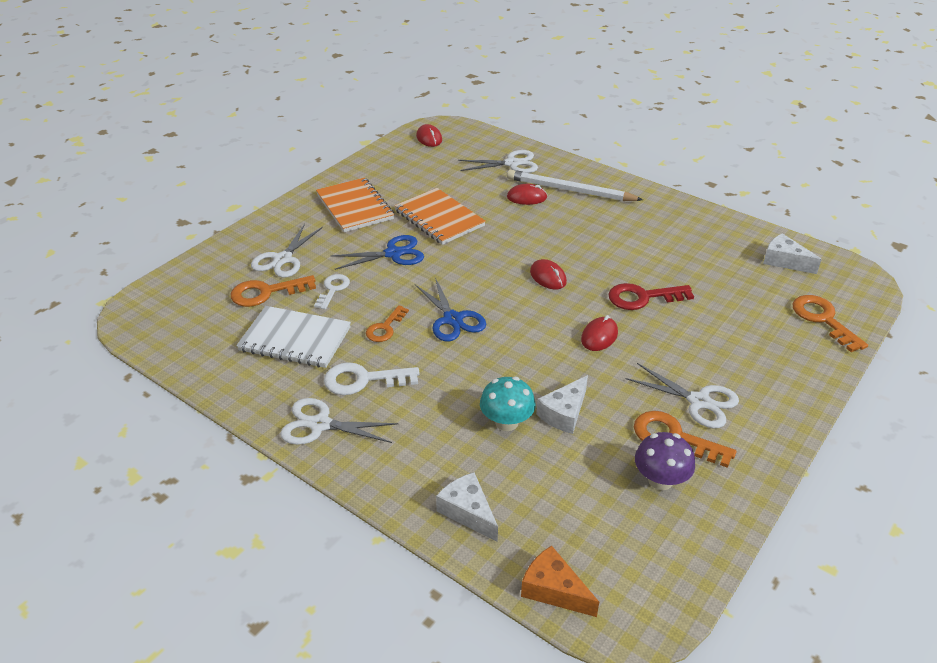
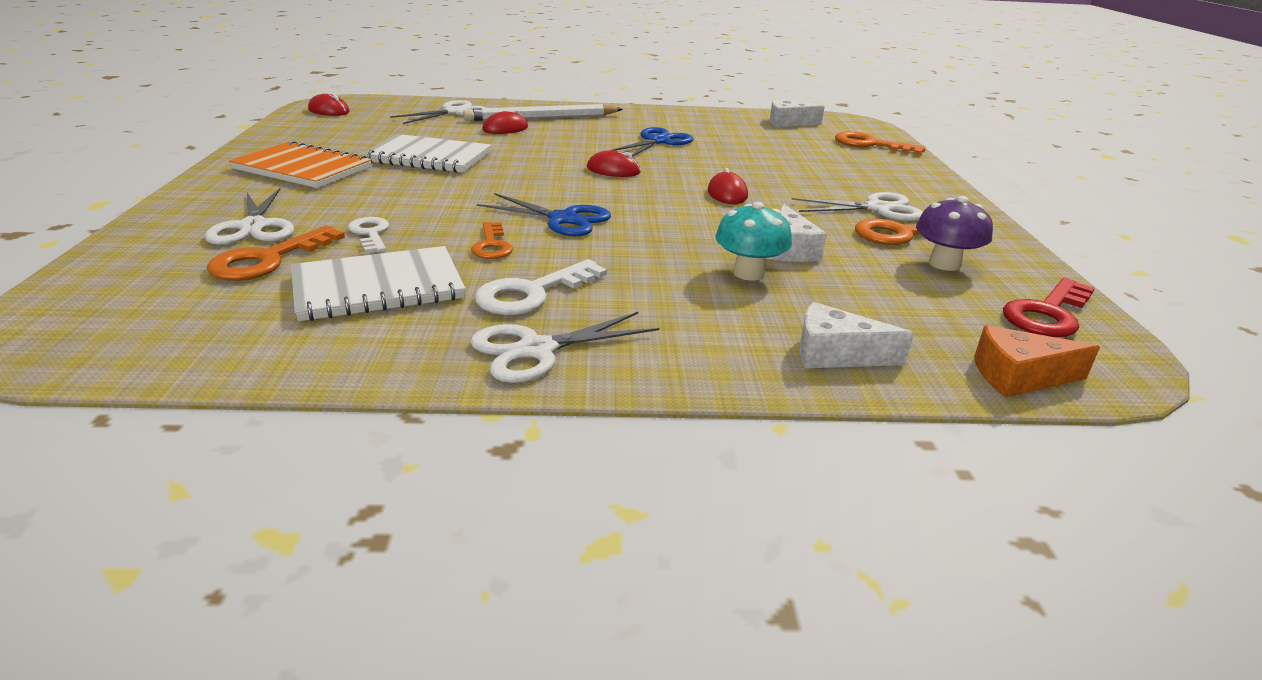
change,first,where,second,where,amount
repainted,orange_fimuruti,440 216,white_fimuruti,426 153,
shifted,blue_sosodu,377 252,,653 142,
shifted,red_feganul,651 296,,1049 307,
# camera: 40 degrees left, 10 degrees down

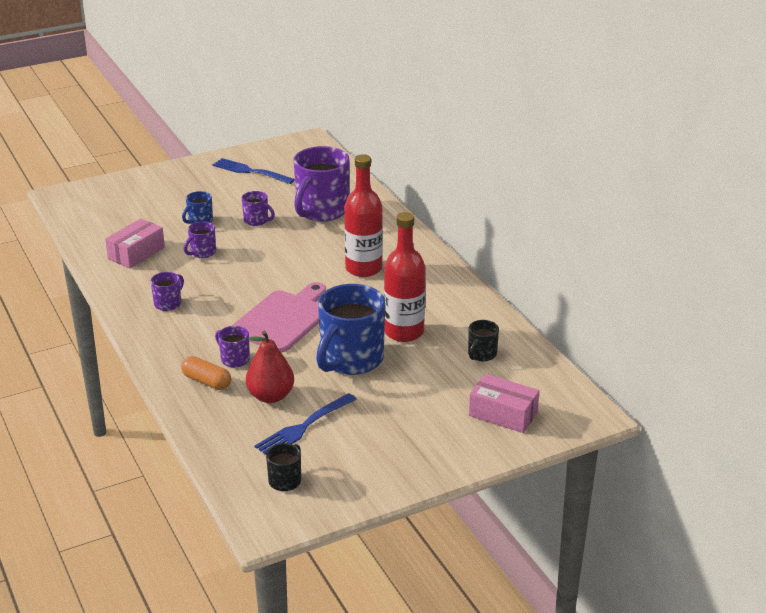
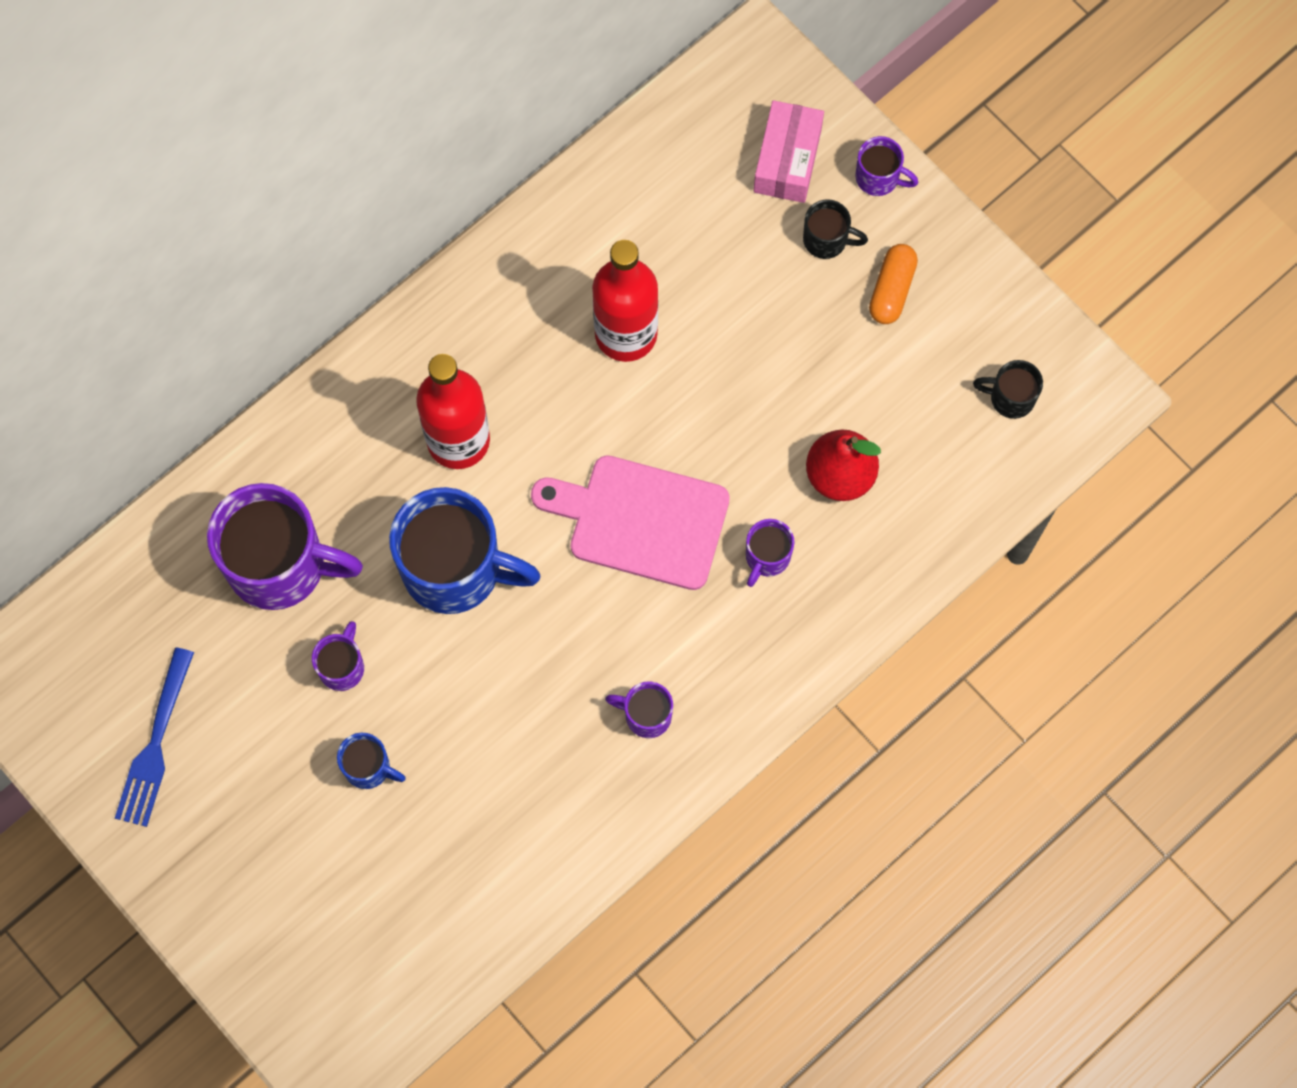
change,first,where,second,where,amount
shifted,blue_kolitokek,350 329,,465 550,
shifted,black_kolitokek,483 340,,835 229,
shifted,purple_kolitokek,200 240,,886 166,
shifted,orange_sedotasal,206 373,,893 284,
gone,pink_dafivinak,135 243,,,
gone,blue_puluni,306 424,,,
# camera: 105 degrees left, 40 degrees up

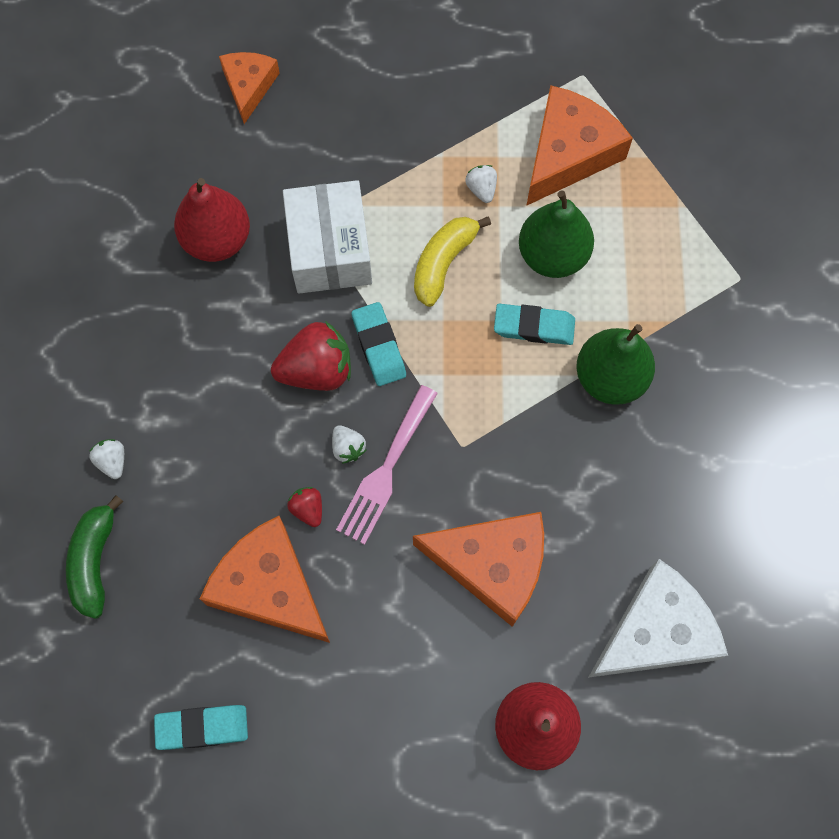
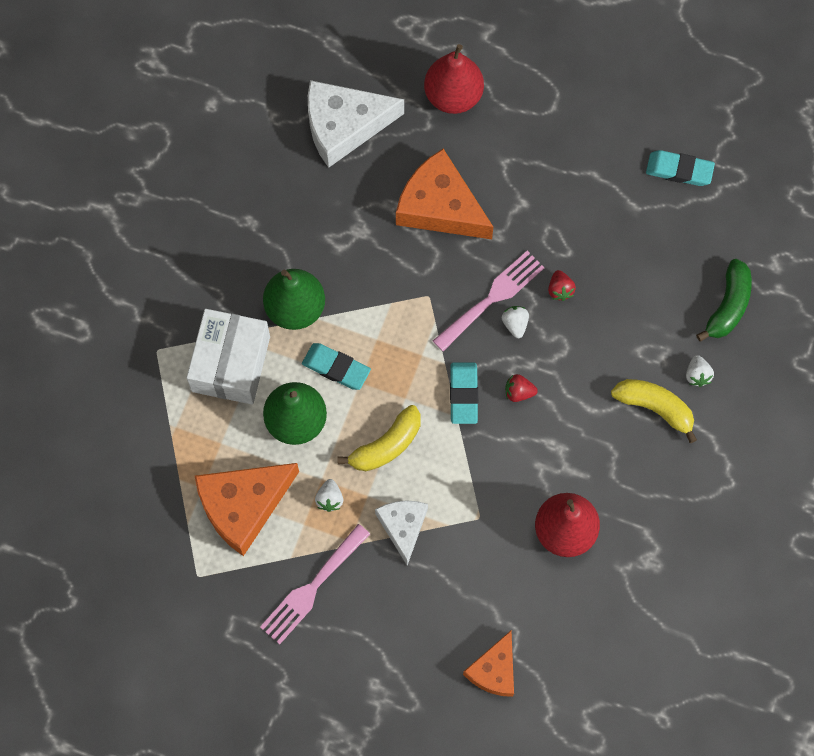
change,first,where,second,where,amount
shifted,white_dafivinak,327 237,,228 357,
new,,,pink_puluni,315 584,
new,,,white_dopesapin,401 532,
scaled,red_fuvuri,311 356,,521 388,x0.49
new,,,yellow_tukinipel,654 411,
gone,orange_dopesapin,265 579,,,
# camera: 160 degrees left, 0 degrees up

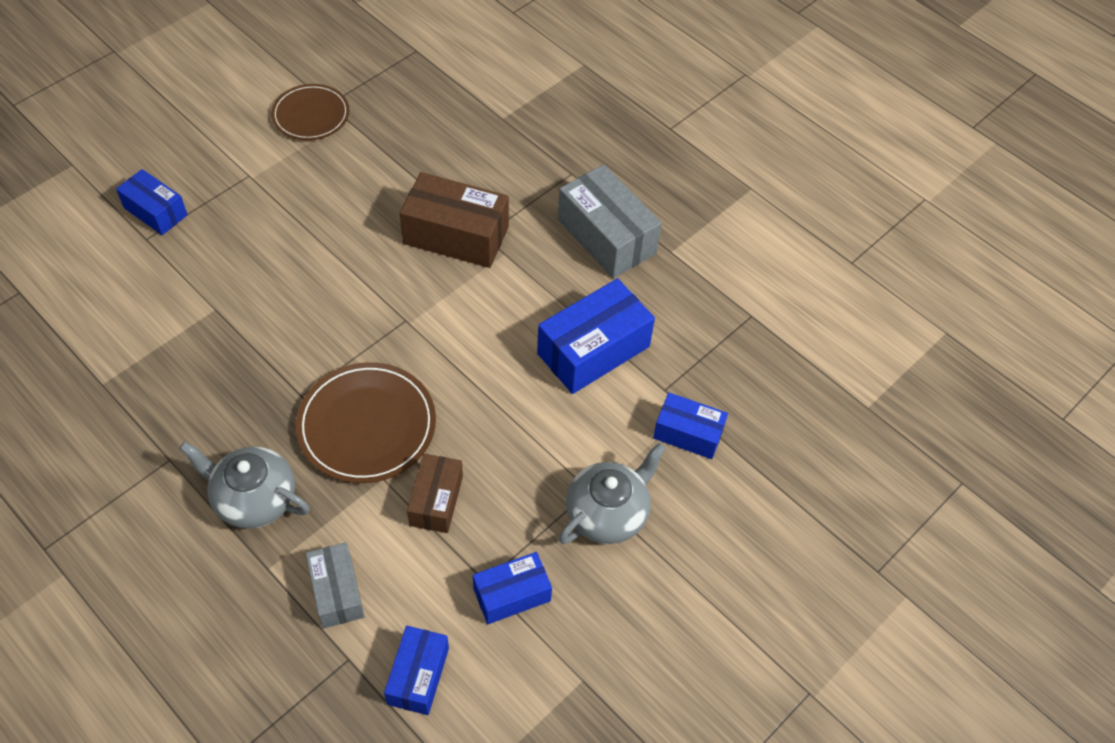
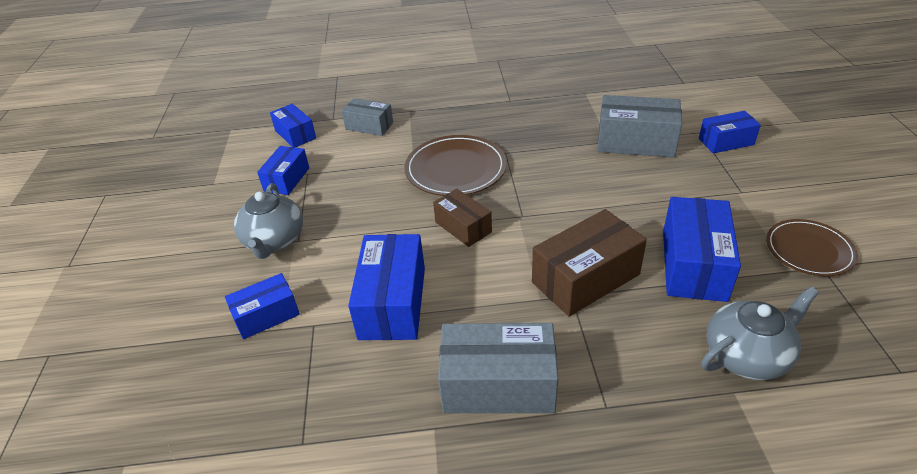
change,first,where,second,where,amount
shifted,brown_dafivinak,435 493,,462 218,
new,,,grey_dafivinak,639 126,
new,,,blue_dafivinak,702 249,
shifted,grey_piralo,244 485,,760 333,
# camera: 135 degrees right, 15 degrees down

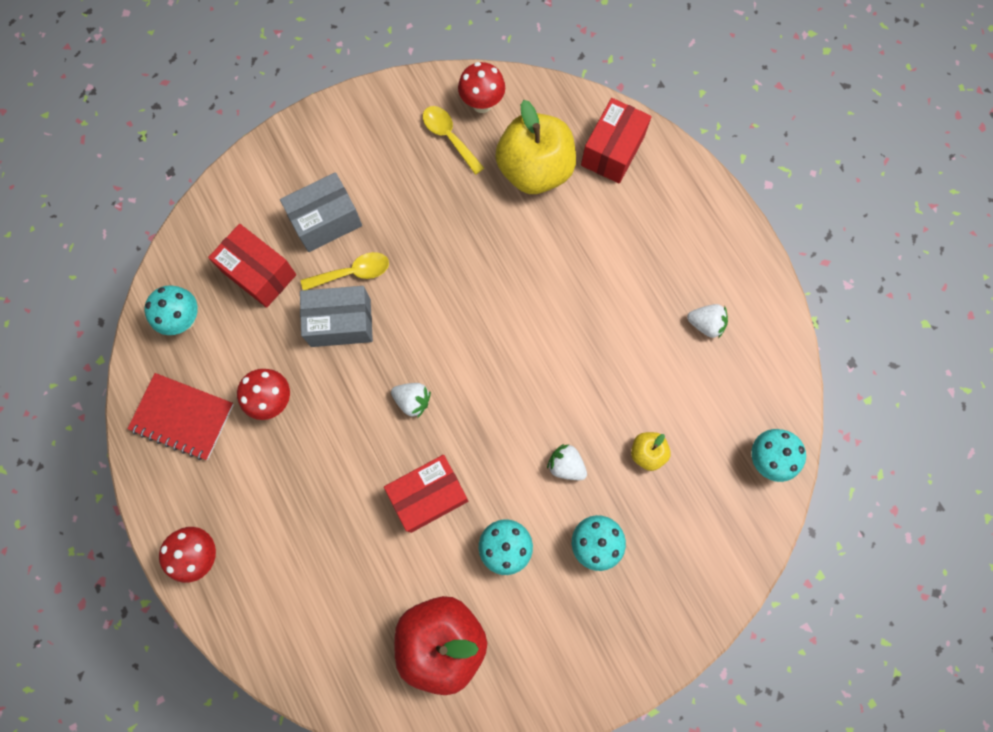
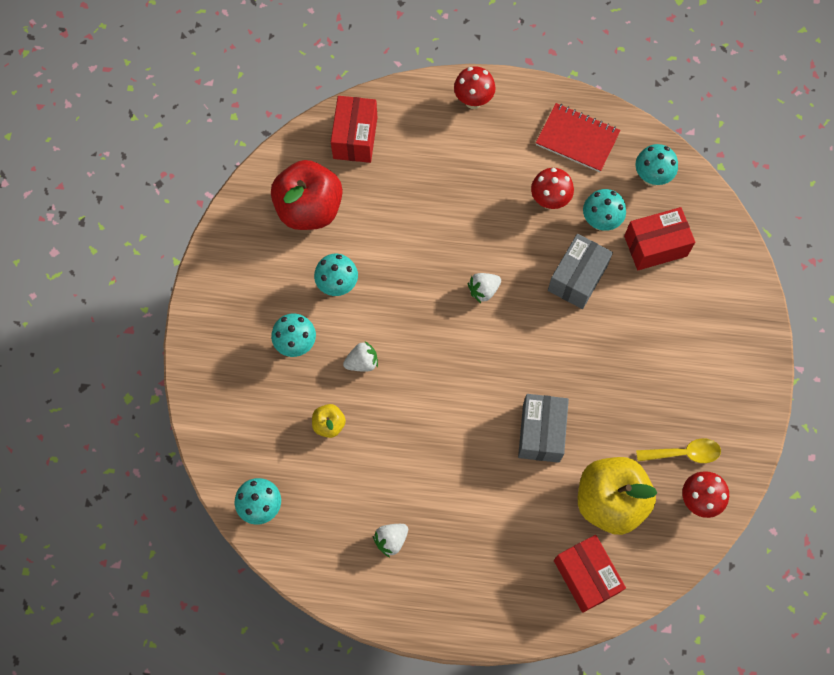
change,first,where,second,where,amount
shifted,red_dafivinak,426 494,,354 129,
shifted,grey_dafivinak,321 212,,543 428,
rotated,red_fimuruti,180 416,,578 137,60 degrees clockwise
new,,,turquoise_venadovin,604 210,
gone,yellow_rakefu,345 271,,,
# camera: 125 degrees right, 5 degrees down

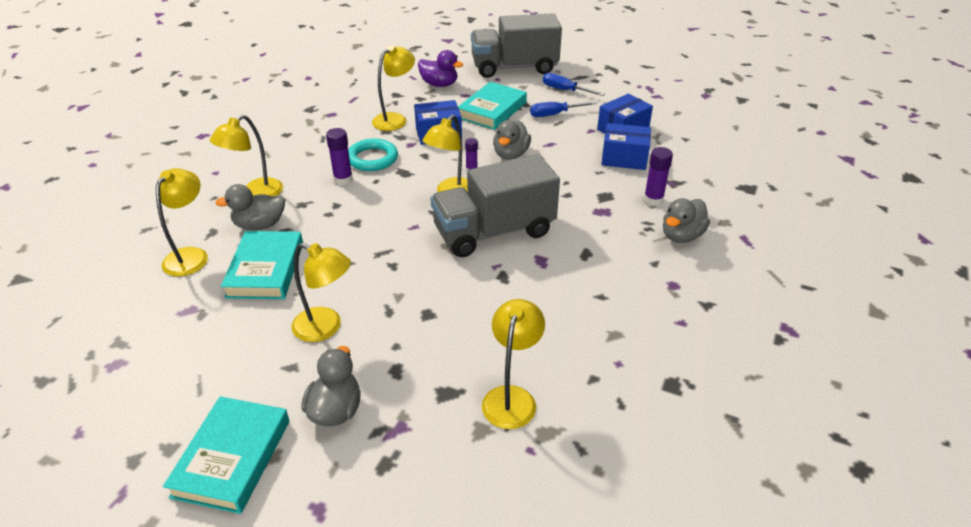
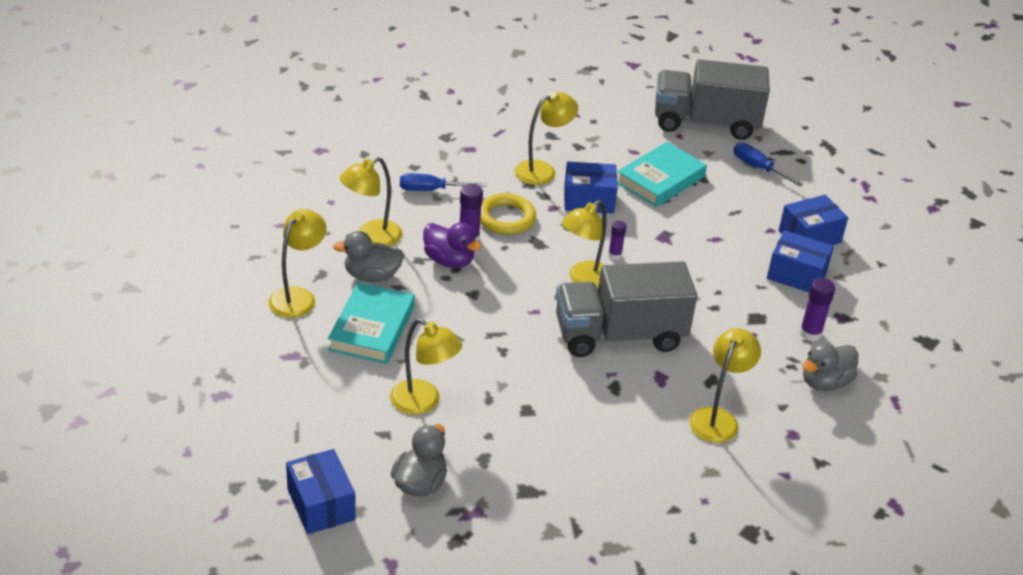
change,first,where,second,where,amount
swapped,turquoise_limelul,226 455,blue_dafivinak,321 491,
shifted,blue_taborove,564 109,,443 182,
shifted,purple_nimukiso,440 68,,452 245,
repainted,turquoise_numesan,373 154,yellow_numesan,508 214,
shifted,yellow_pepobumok,513 364,,725 385,
gone,grey_nimukiso,512 140,,,
# camera: 10 degrees right, 0 degrees up

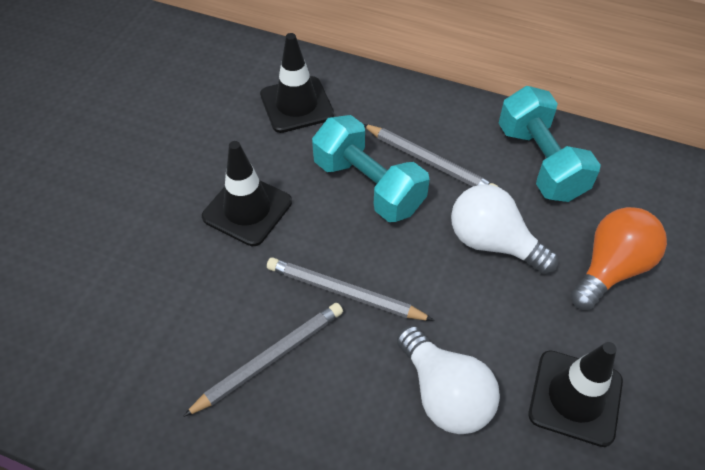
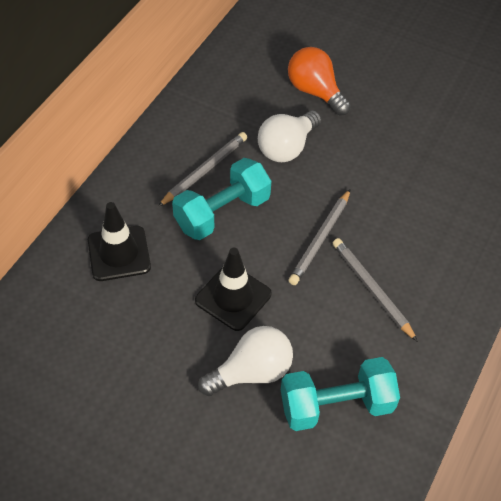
change,first,where,second,where,amount
shifted,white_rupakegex,448 380,,245 361,
shifted,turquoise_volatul,550 144,,340 394,
gone,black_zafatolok,576 394,,,
# camera: 85 degrees left, 0 degrees up

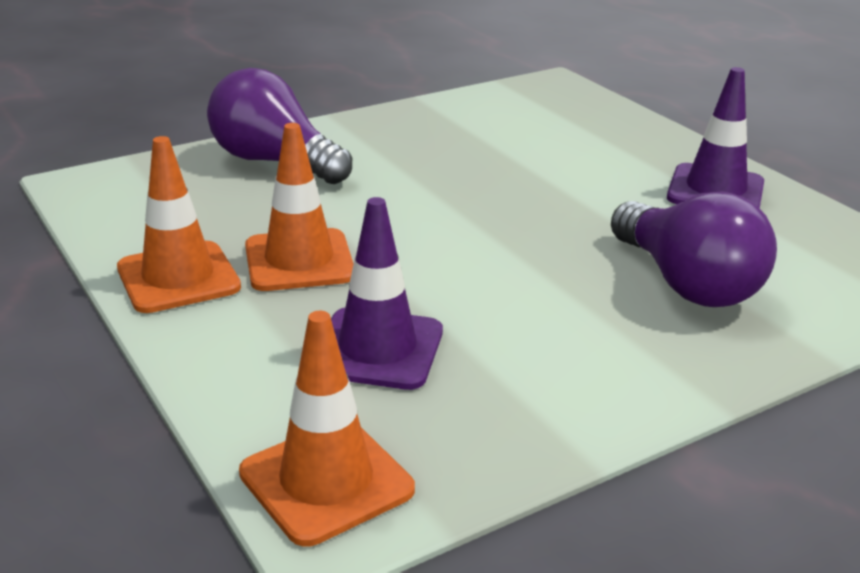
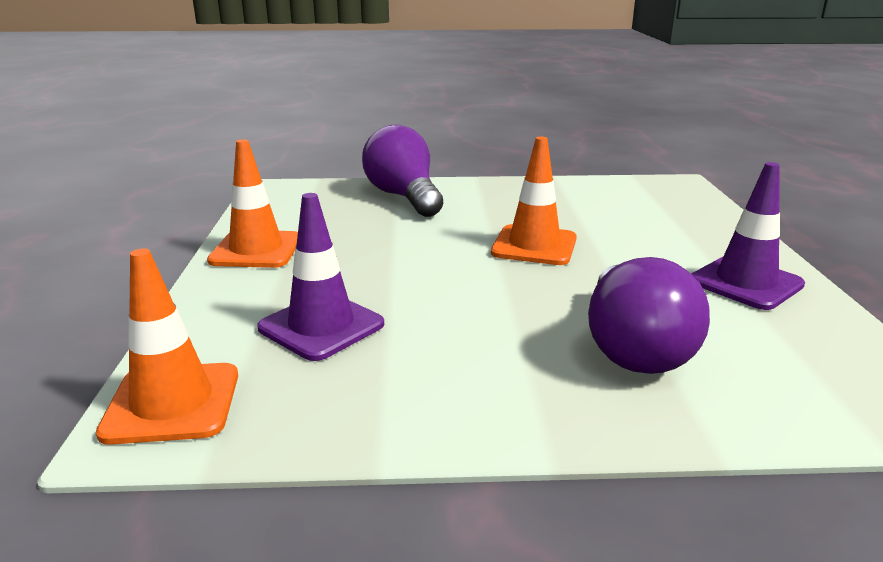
change,first,where,second,where,amount
shifted,orange_zafatolok,299 207,,534 201,
# camera: 30 degrees right, 5 degrees down

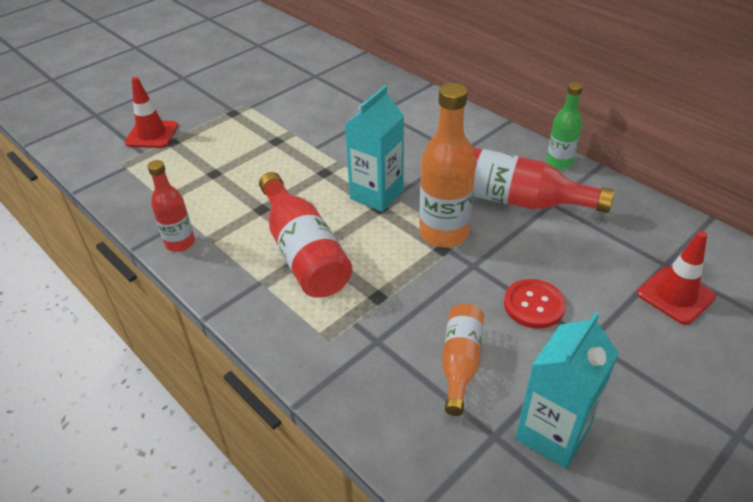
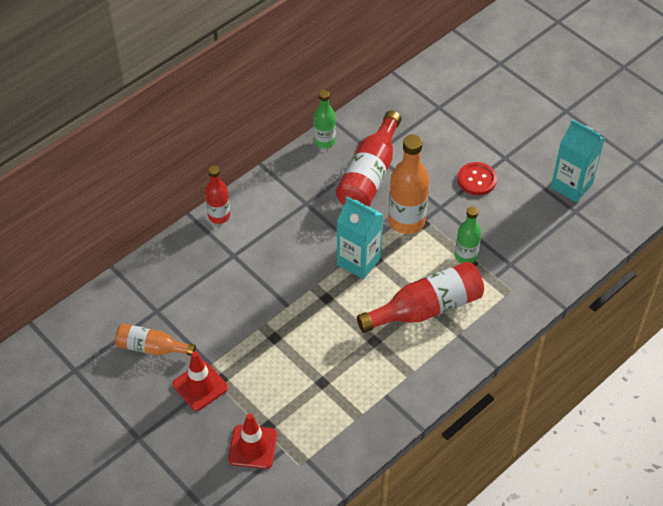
change,first,where,second,where,amount
shifted,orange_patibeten,463 359,,155 340,
shifted,red_zafatolok,676 278,,200 381,
shifted,red_patibeten,171 206,,217 195,
new,,,green_patibeten,468 234,
# camera: 90 degrees left, 10 degrees up

